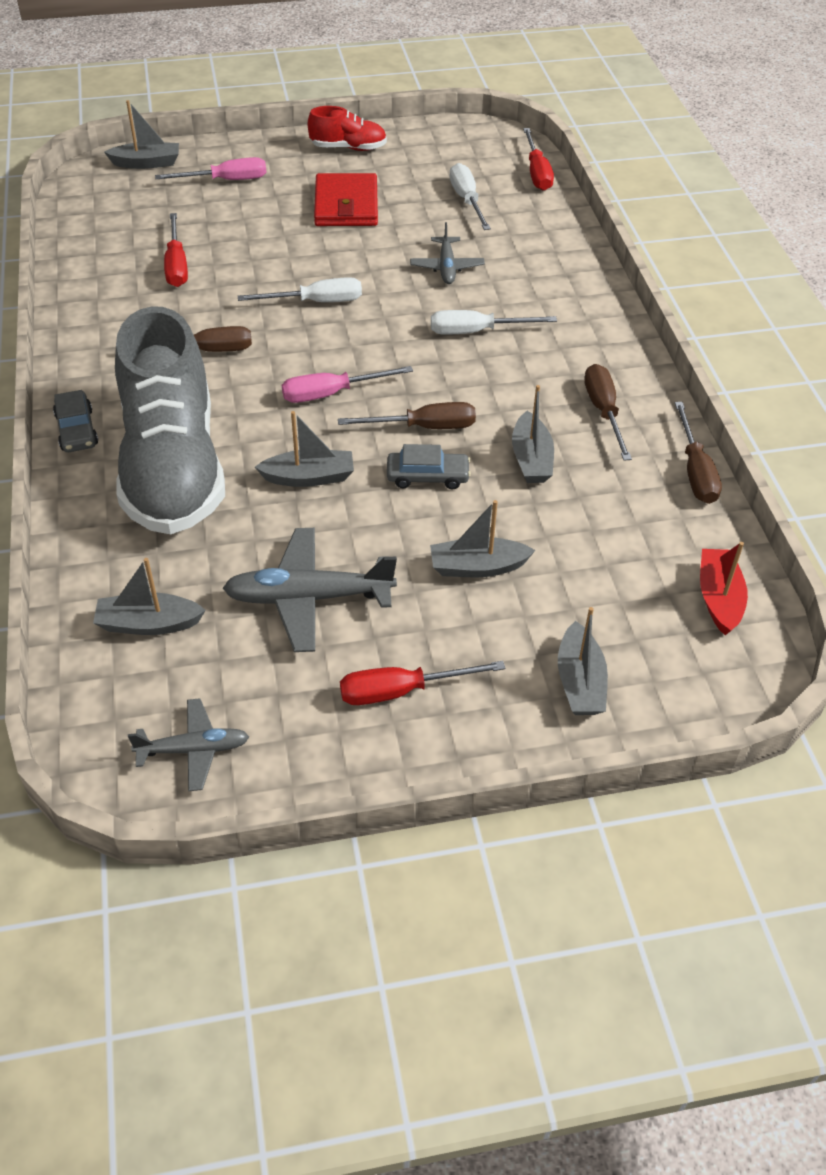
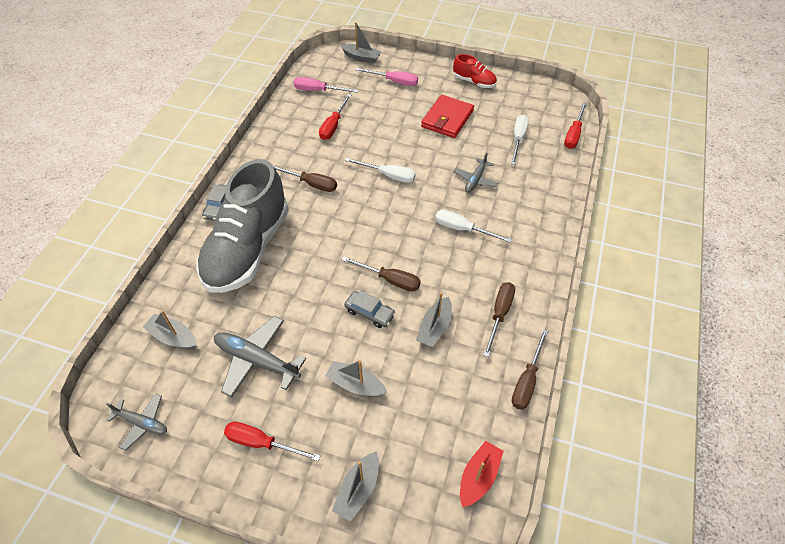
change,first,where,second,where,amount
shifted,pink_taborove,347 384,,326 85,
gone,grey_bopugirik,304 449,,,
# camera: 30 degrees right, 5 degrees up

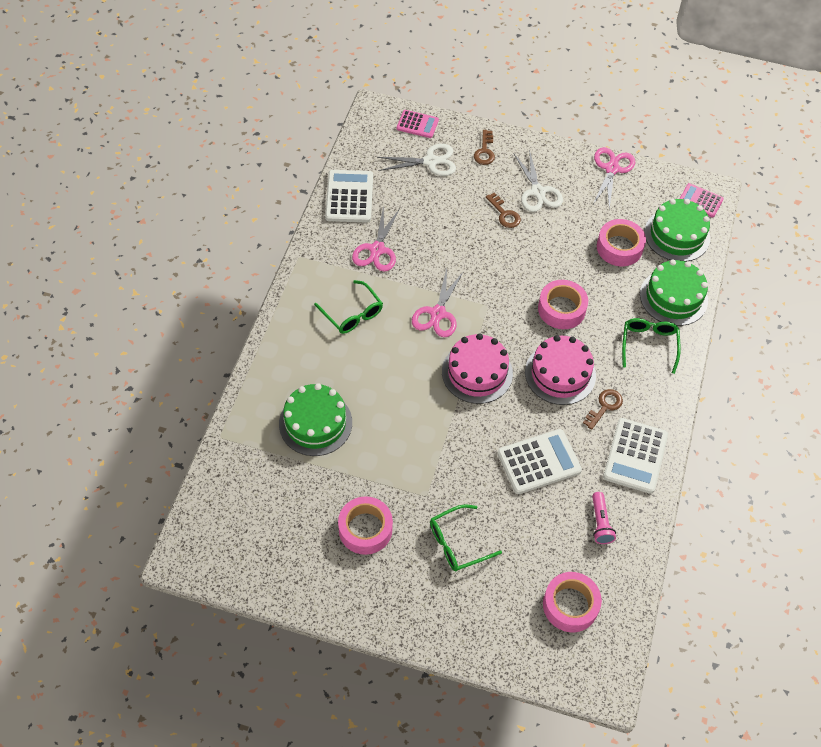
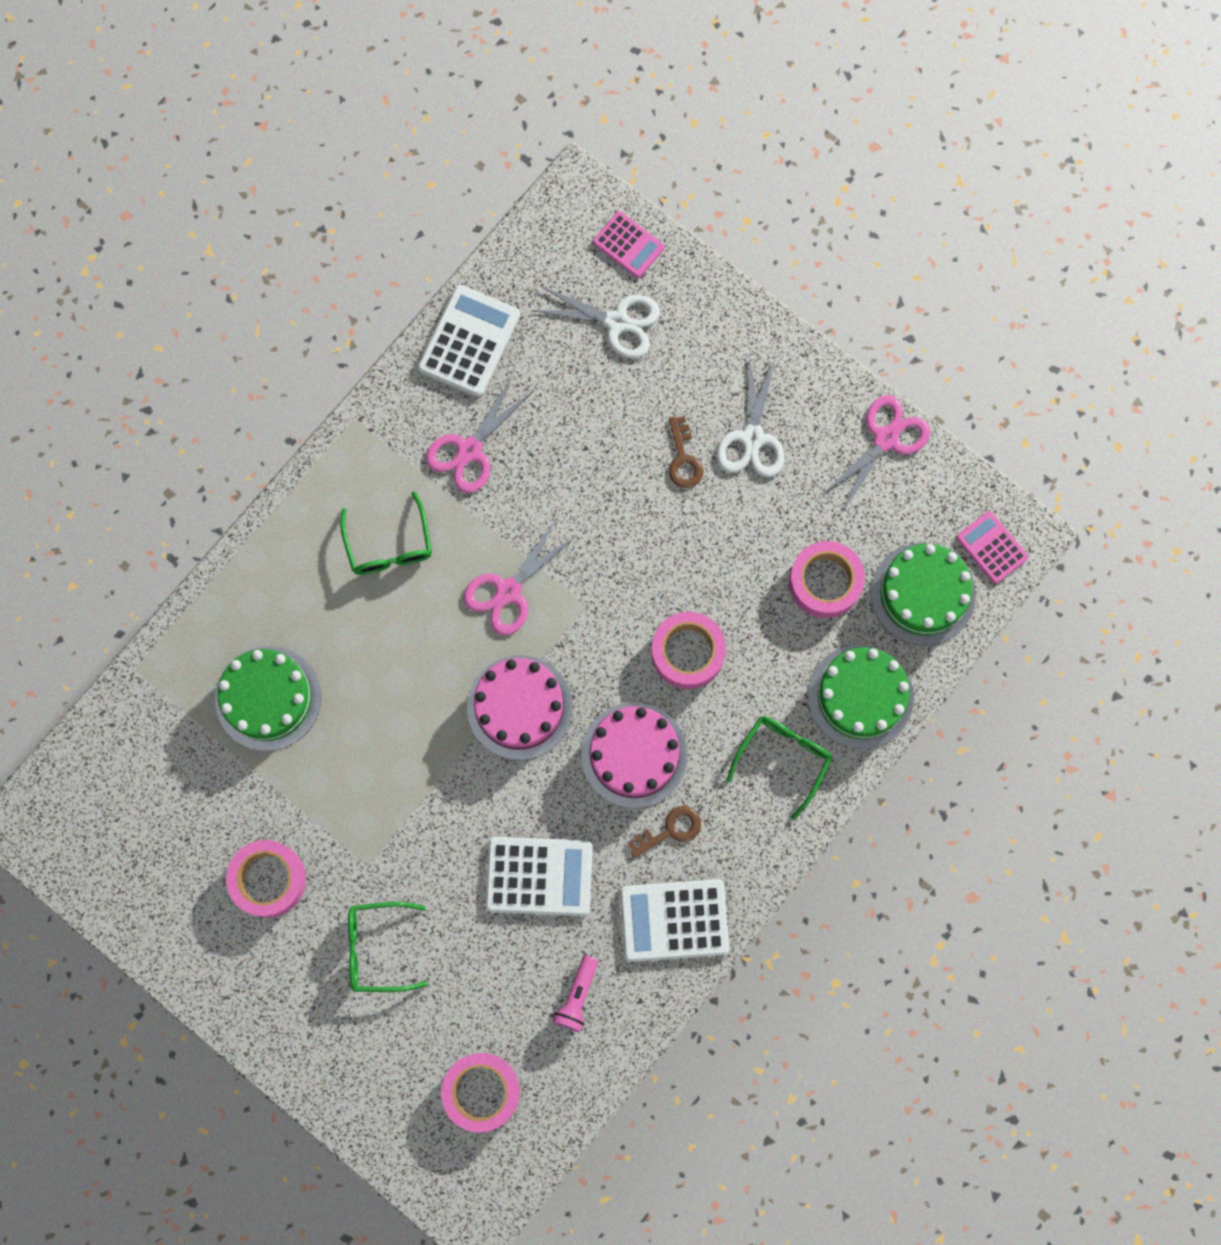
change,first,where,second,where,amount
rotated,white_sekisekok,635 456,,674 920,45 degrees clockwise
gone,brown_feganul,484 147,,,
# camera: 25 degrees right, 20 degrees up

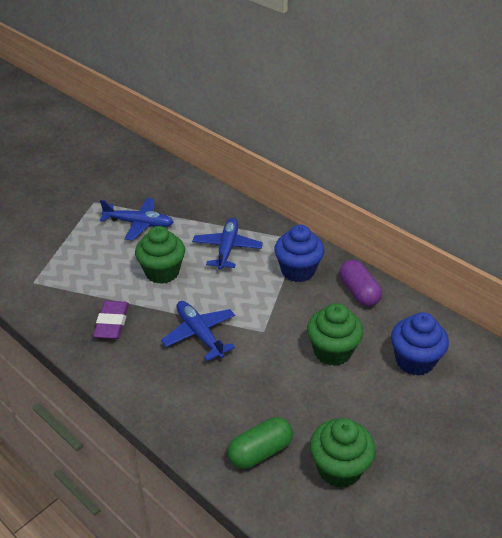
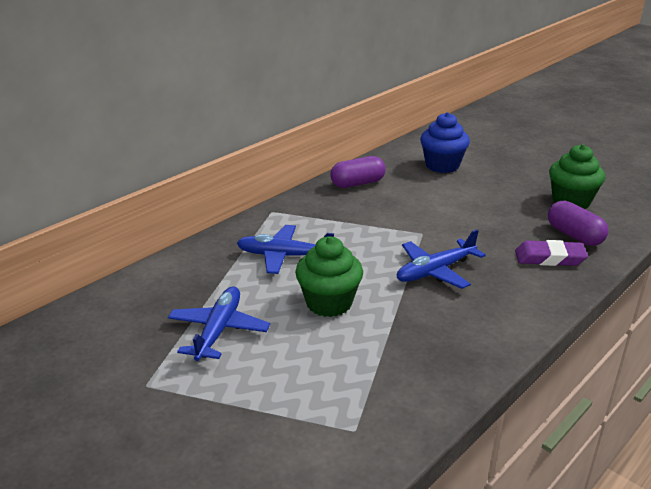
change,first,where,second,where,amount
shifted,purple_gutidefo,111 320,,551 253,
repainted,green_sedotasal,260 443,purple_sedotasal,578 223,
gone,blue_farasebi,299 253,,,
gone,green_farasebi,335 334,,,
# camera: 90 degrees left, 10 degrees down

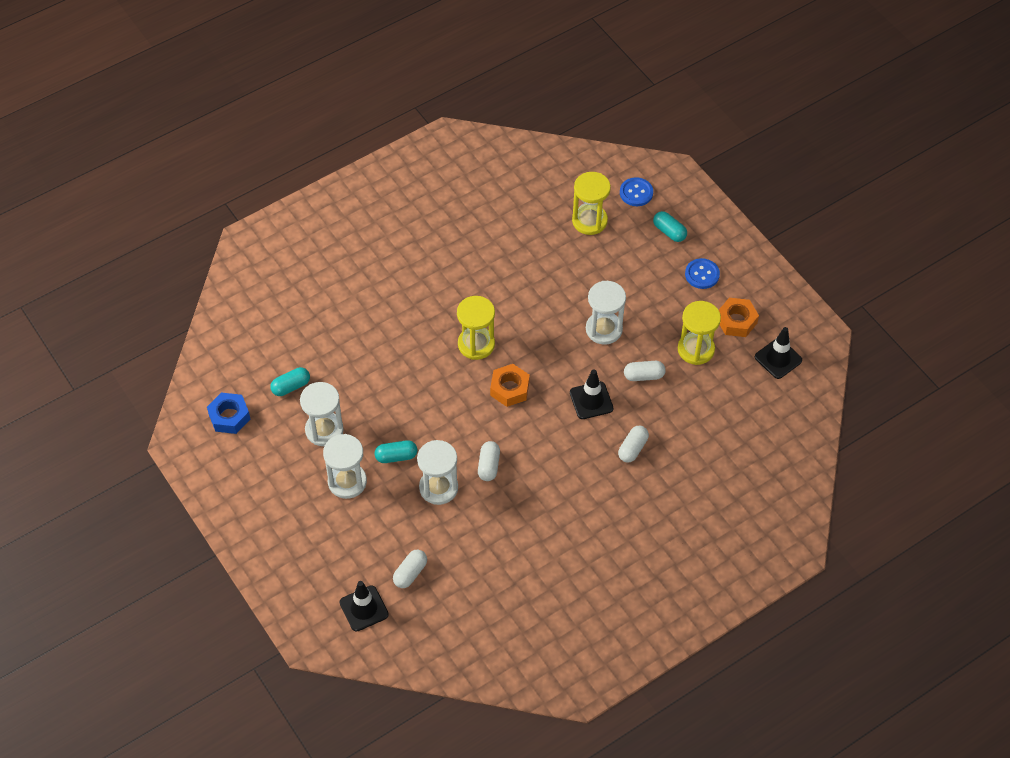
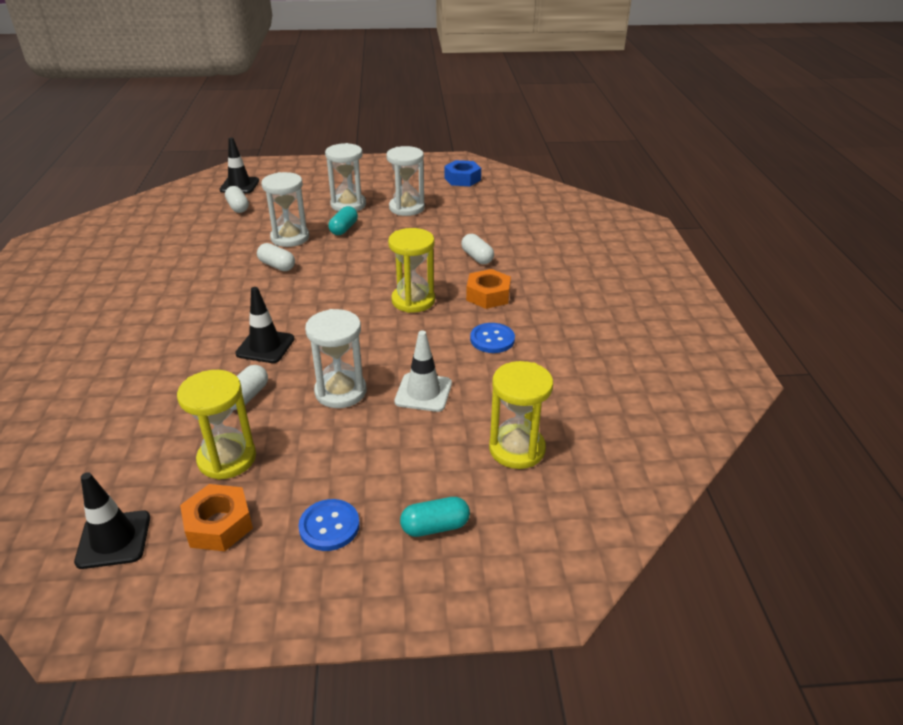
change,first,where,second,where,amount
new,,,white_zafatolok,423 371,
shifted,white_sedotasal,633 444,,477 249,
shifted,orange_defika,510 385,,488 289,
shifted,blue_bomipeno,636 191,,492 338,
gone,turquoise_sedotasal,290 381,,,
# camera: 120 degrees right, 20 degrees down

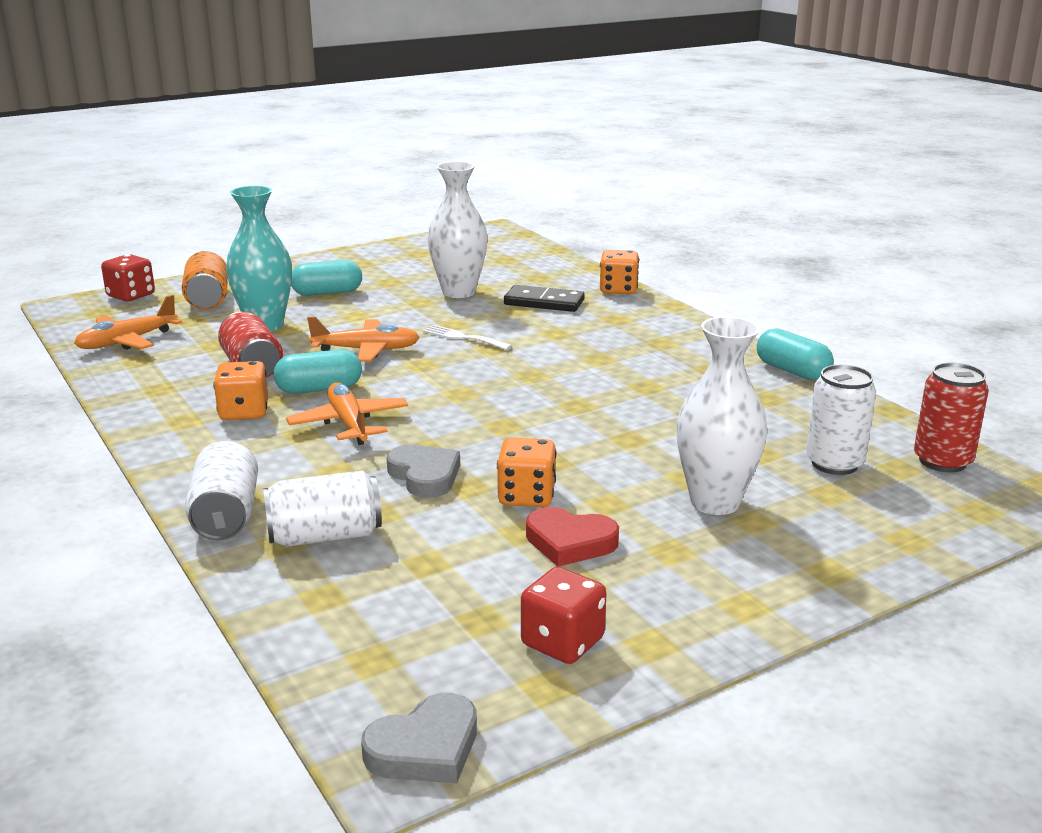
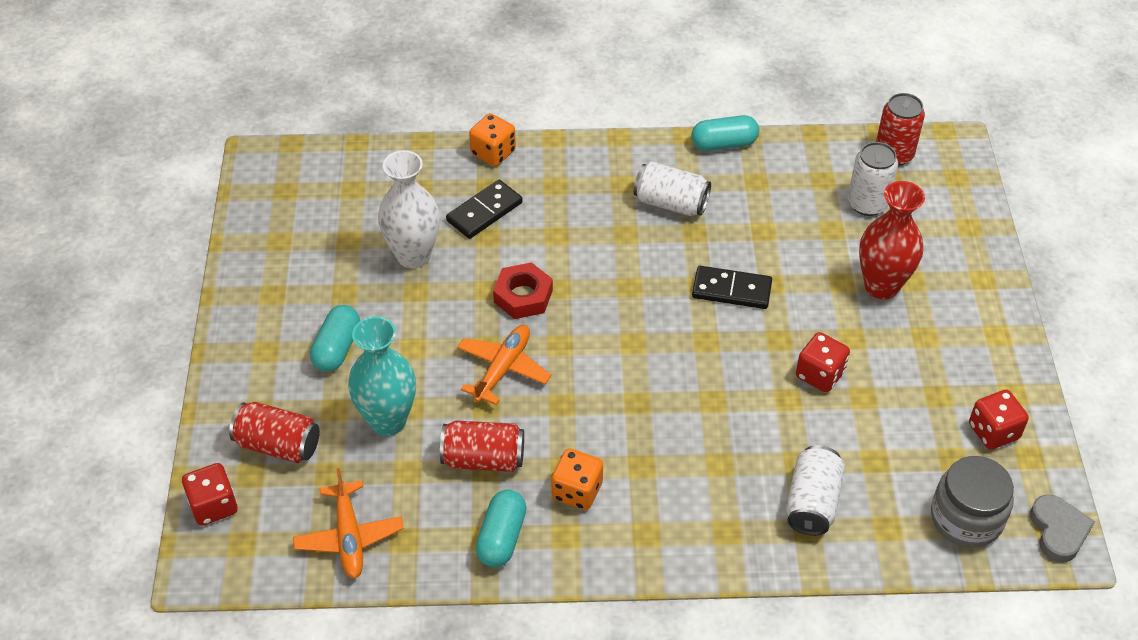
change,first,where,second,where,amount
repainted,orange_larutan,205 280,red_larutan,274 432,
shifted,turquoise_sedotasal,318 371,,501 528,
swapped,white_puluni,467 337,red_defika,523 290,
shifted,white_larutan,221 490,,672 189,
new,,,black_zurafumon,732 287,
repainted,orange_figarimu,526 472,red_figarimu,823 362,
repainted,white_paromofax,721 416,red_paromofax,892 240,
new,,,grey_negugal,972 502,
gone,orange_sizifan,347 413,,,
gone,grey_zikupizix,423 471,,,
gone,red_zikupizix,572 537,,,
# camera: 60 degrees left, 25 degrees up

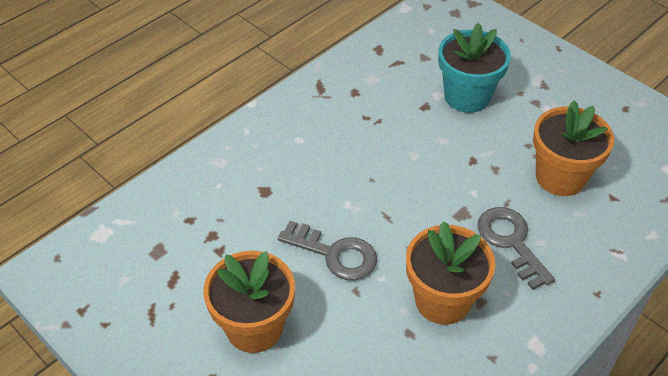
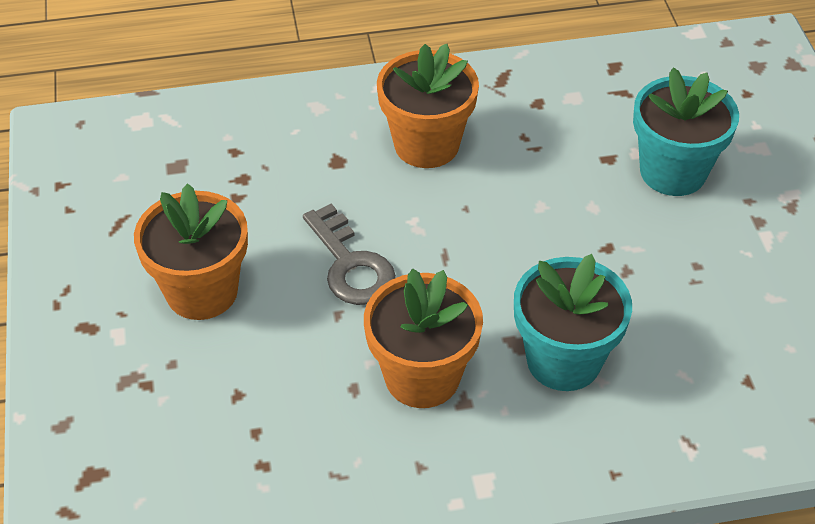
change,first,where,second,where,amount
shifted,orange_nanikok,573 148,,428 106,
swapped,grey_feganul,516 248,turquoise_nanikok,573 322,
# camera: 35 degrees right, 0 degrees up

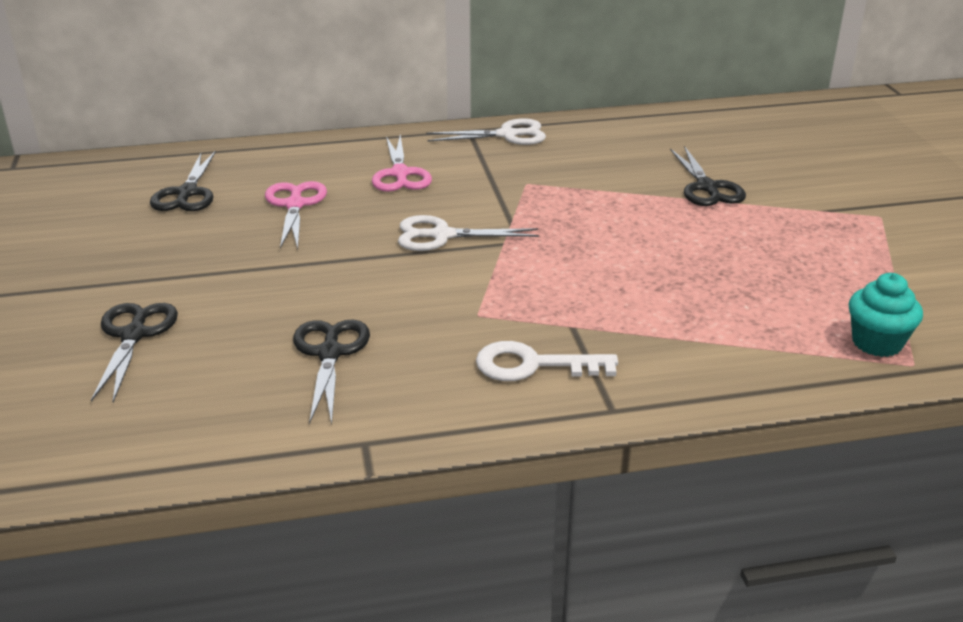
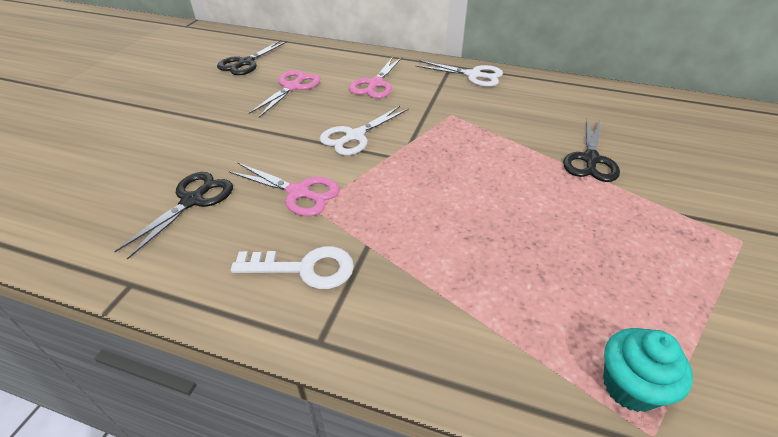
change,first,where,second,where,amount
new,,,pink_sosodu,284 189,
rotated,white_feganul,547 361,,292 267,150 degrees clockwise
rotated,white_sosodu,468 233,,364 130,75 degrees counterclockwise
gone,black_sosodu,134 352,,,
# camera: 30 degrees right, 10 degrees up

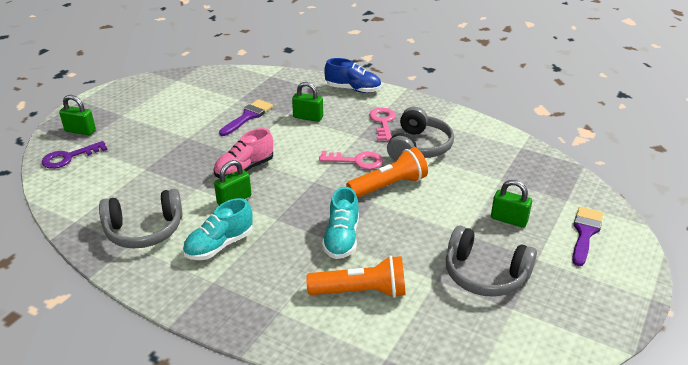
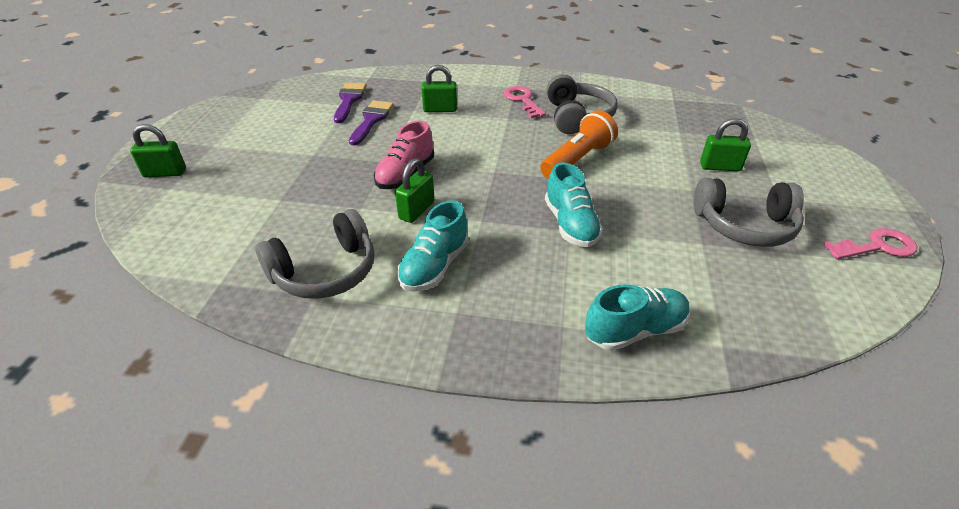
change,first,where,second,where,amount
shifted,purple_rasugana,587 236,,350 103,
new,,,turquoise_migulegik,637 317,
shifted,pink_feganul,351 160,,870 243,
gone,purple_feganul,75 155,,,
gone,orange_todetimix,355 276,,,
gone,blue_migulegik,352 75,,,
# camera: 20 degrees left, 5 degrees up

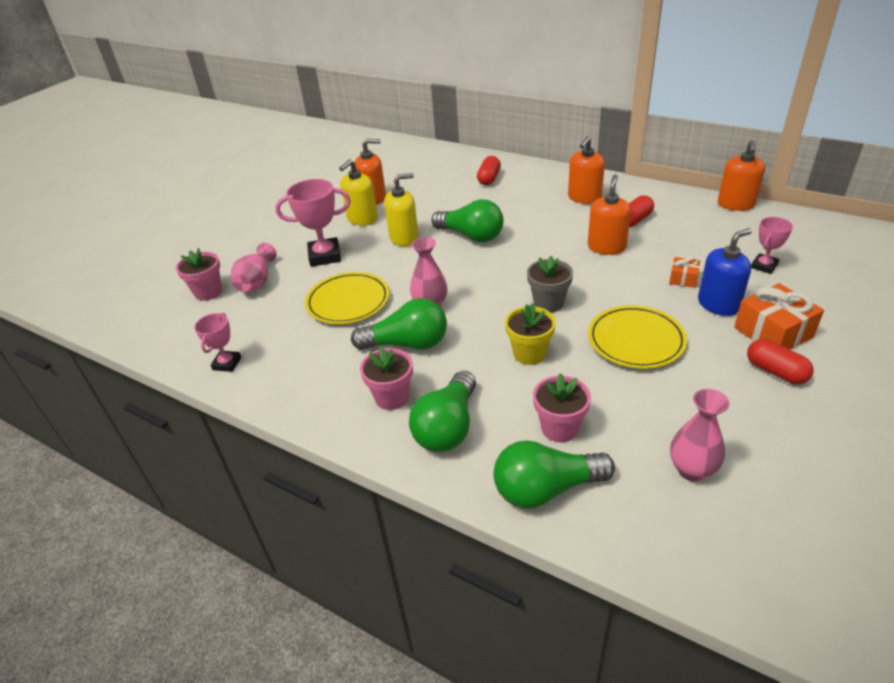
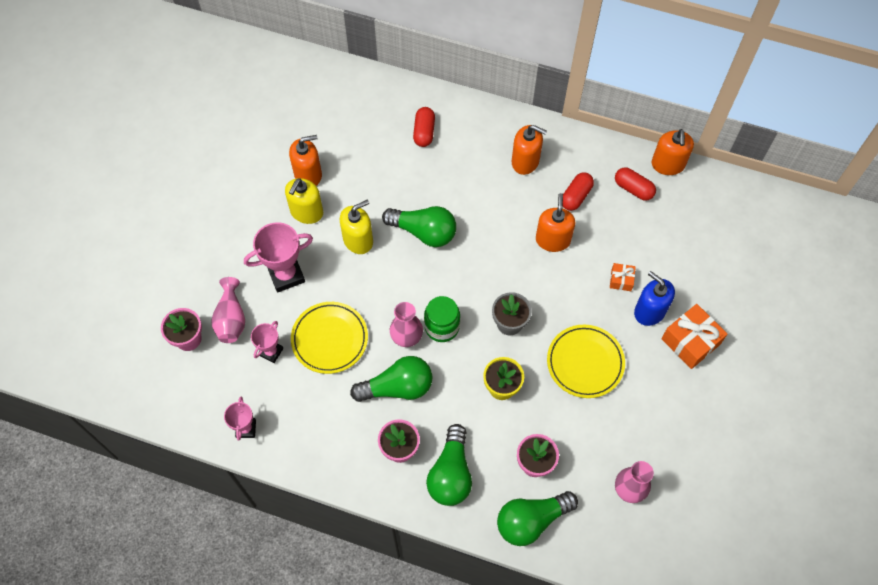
change,first,where,second,where,amount
shifted,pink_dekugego,772 245,,267 342,
new,,,green_negugal,442 319,
rotated,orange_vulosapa,586 170,,529 150,90 degrees counterclockwise
shifted,red_sedotasal,780 361,,635 184,
rotated,blue_vulosapa,725 272,,654 298,90 degrees counterclockwise
# camera: 15 degrees left, 25 degrees up

